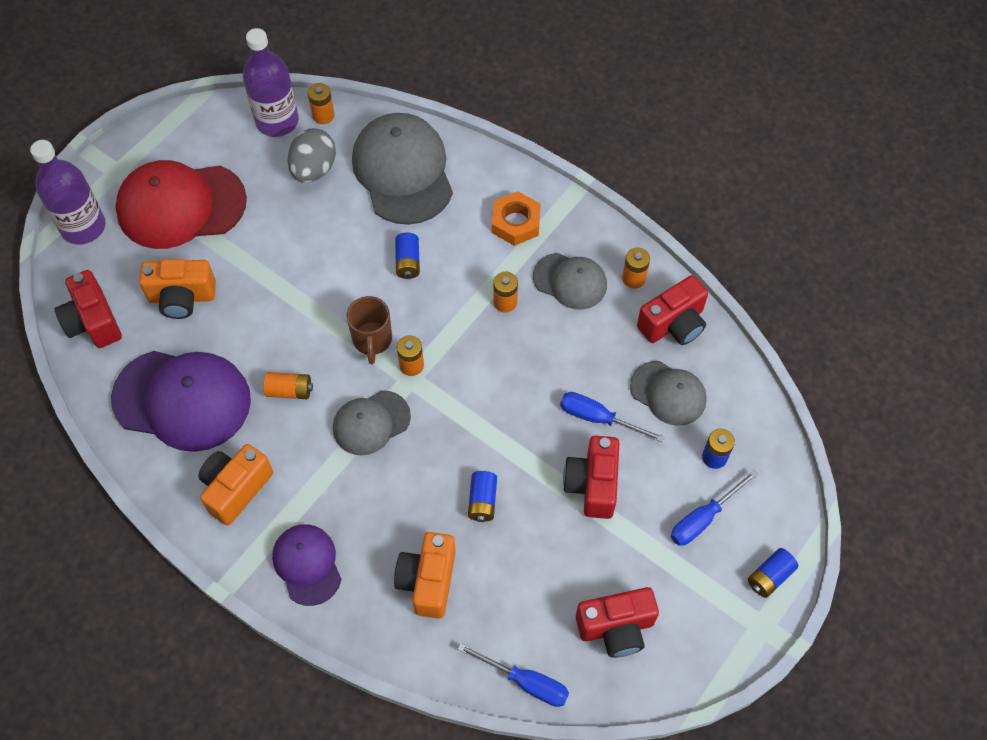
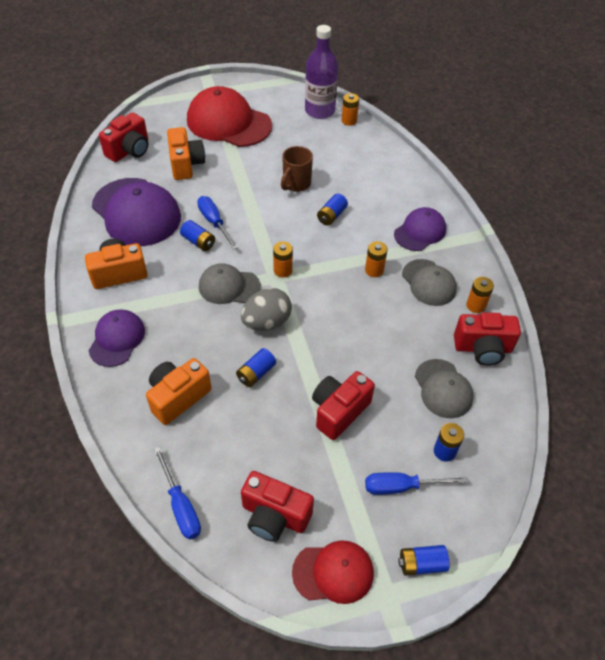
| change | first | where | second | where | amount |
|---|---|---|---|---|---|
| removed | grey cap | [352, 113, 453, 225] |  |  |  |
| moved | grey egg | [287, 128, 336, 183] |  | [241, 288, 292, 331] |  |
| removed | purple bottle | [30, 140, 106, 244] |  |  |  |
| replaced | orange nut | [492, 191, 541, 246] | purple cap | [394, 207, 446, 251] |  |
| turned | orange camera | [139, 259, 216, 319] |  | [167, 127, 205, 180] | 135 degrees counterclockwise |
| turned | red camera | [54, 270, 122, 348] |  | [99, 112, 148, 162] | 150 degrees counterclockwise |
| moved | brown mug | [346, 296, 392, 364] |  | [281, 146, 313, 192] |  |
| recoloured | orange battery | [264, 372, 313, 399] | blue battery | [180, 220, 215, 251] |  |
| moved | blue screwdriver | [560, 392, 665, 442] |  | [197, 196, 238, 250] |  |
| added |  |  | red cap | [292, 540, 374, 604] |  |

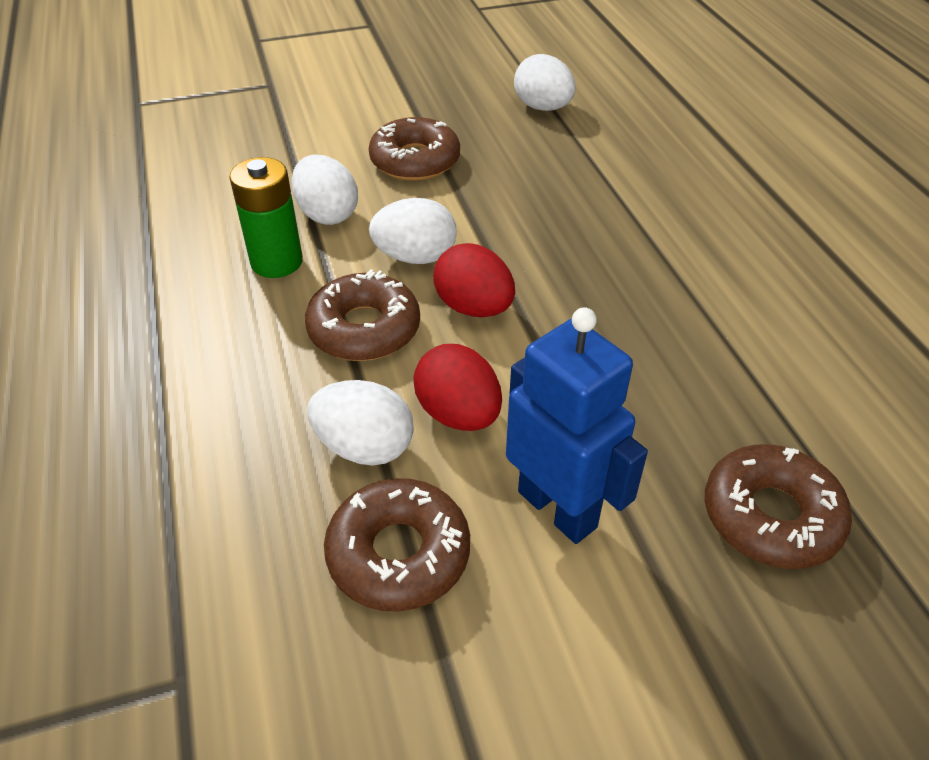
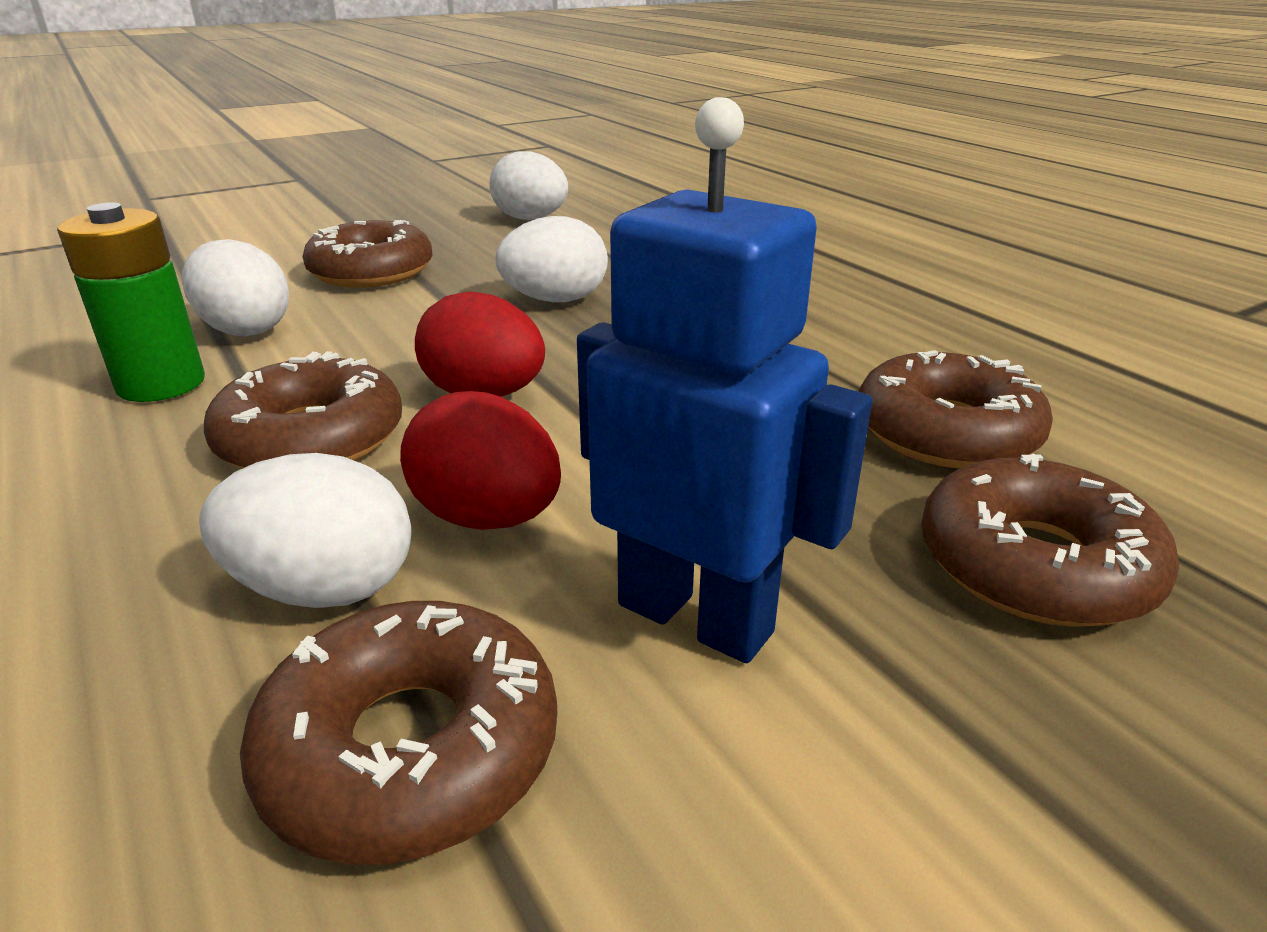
| change | first | where | second | where | amount |
|---|---|---|---|---|---|
| moved | white egg | [369, 198, 457, 264] |  | [495, 216, 608, 302] |  |
| added |  |  | brown donut | [859, 350, 1053, 469] |  |

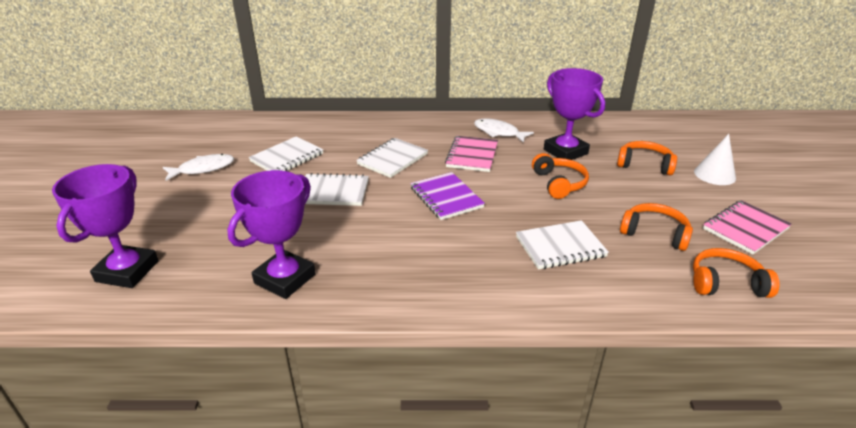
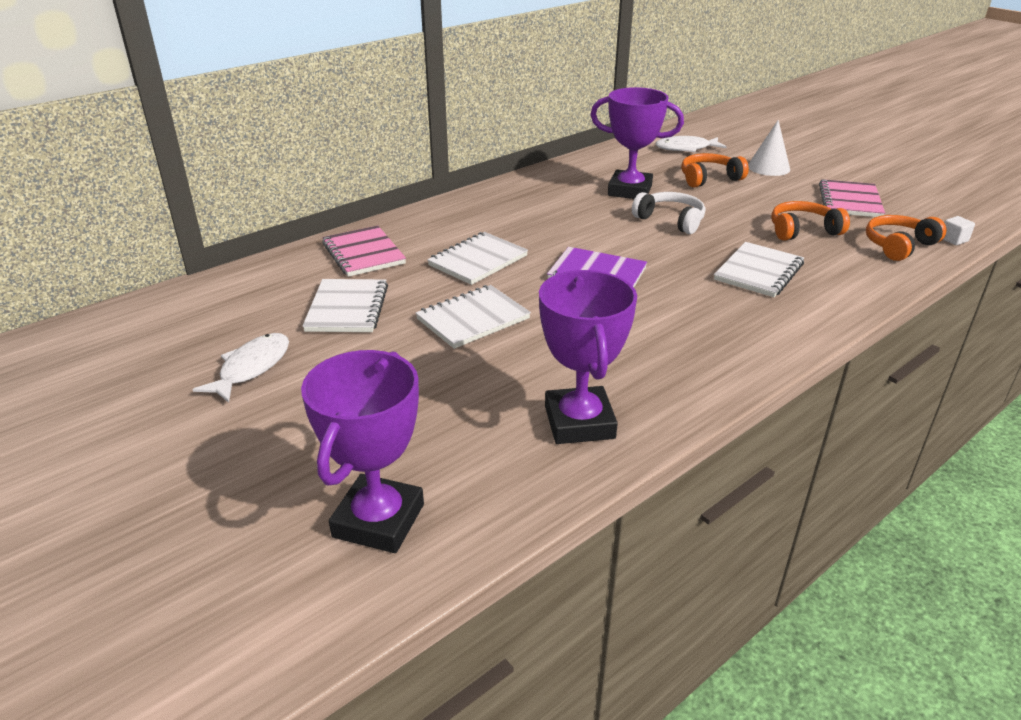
| change | first | where | second | where | amount |
|---|---|---|---|---|---|
| moved | white fish | [474, 118, 534, 143] |  | [655, 136, 727, 152] |  |
| moved | pink notebook | [445, 136, 498, 172] |  | [322, 226, 406, 277] |  |
| turned | white notebook | [356, 138, 428, 178] |  | [427, 232, 528, 285] | 45 degrees clockwise |
| recoloured | orange headphones | [532, 153, 589, 199] | white headphones | [632, 192, 705, 234] |  |
| turned | purple trophy | [52, 164, 159, 288] |  | [301, 350, 424, 553] | 45 degrees clockwise |
| added |  |  | white cube | [943, 216, 975, 245] |  |

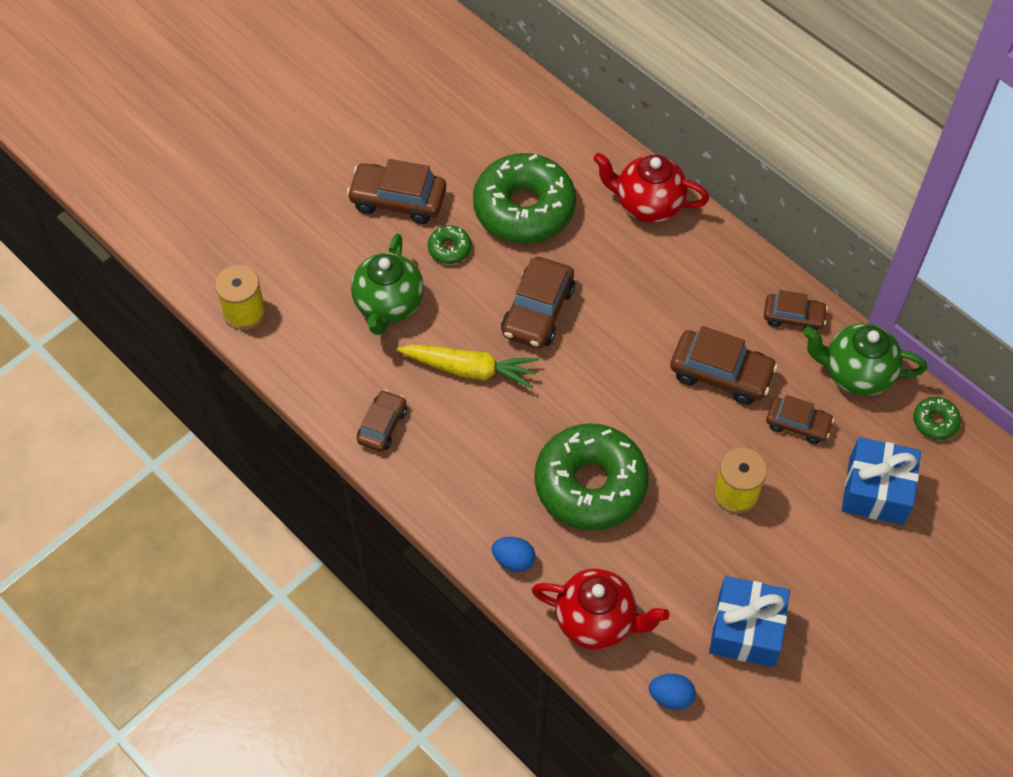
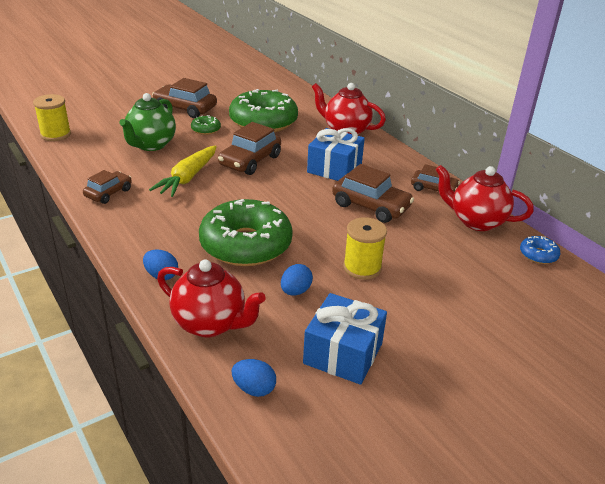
| change | first | where | second | where | amount |
|---|---|---|---|---|---|
| recoloured | green teapot | [803, 323, 927, 396] | red teapot | [435, 165, 534, 231] |  |
| turned | yellow carrot | [396, 344, 539, 389] |  | [149, 145, 217, 197] | 90 degrees clockwise |
| removed | brown car | [766, 395, 834, 444] |  |  |  |
| recoloured | green donut | [913, 397, 961, 440] | blue donut | [520, 236, 560, 264] |  |
| moved | blue gift | [842, 437, 921, 525] |  | [307, 128, 365, 181] |  |
| added |  |  | blue egg | [281, 264, 313, 295] |  |

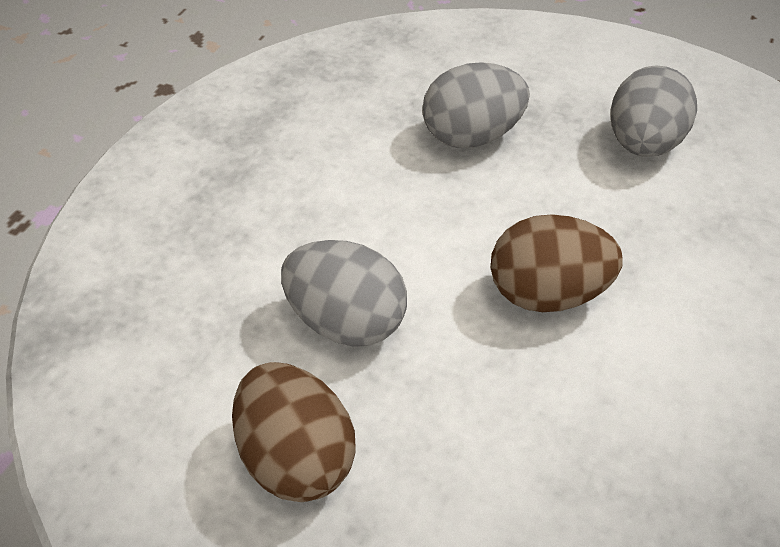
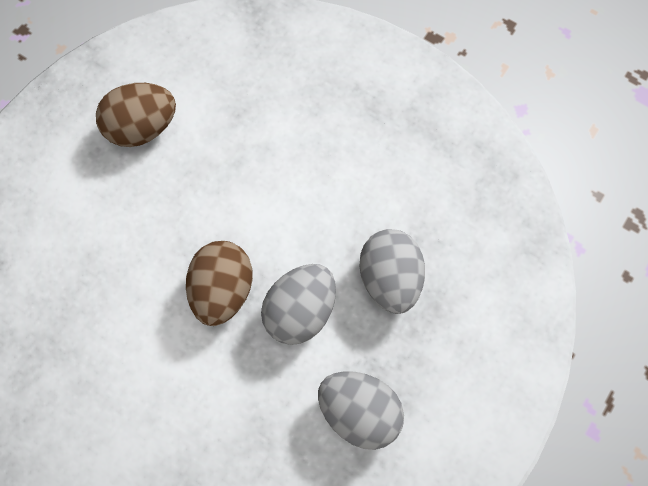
| change | first | where | second | where | amount |
|---|---|---|---|---|---|
| moved | grey egg | [281, 240, 407, 347] |  | [261, 264, 336, 345] |  |

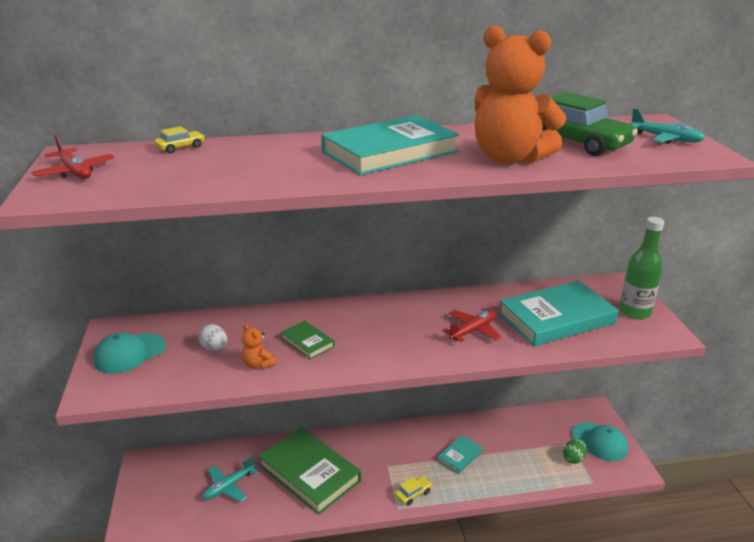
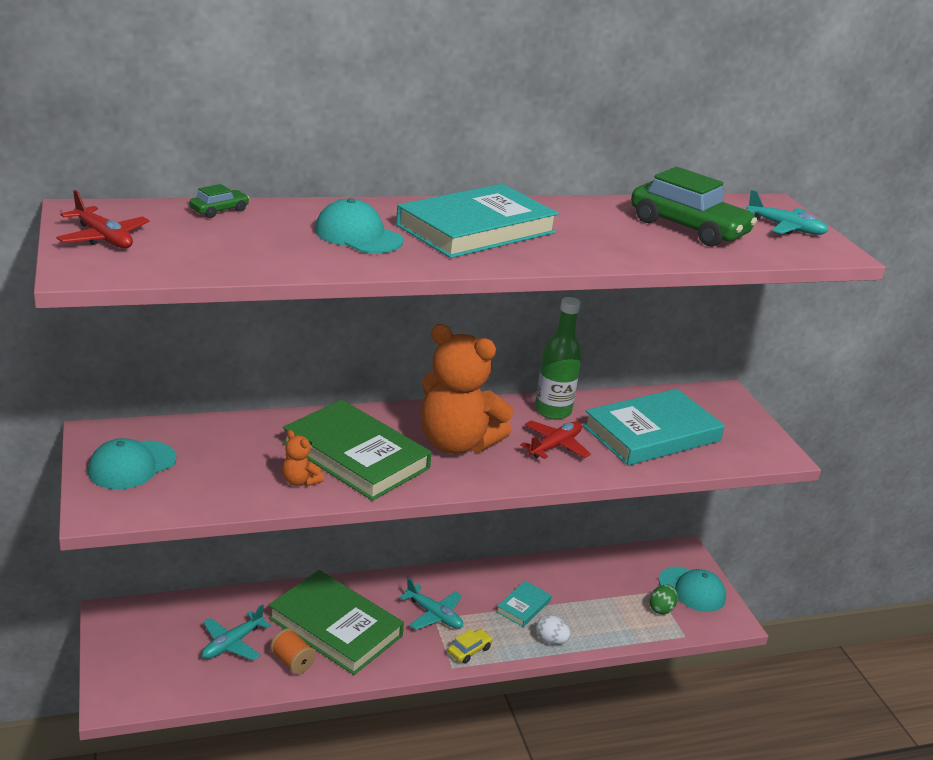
| change | first | where | second | where | amount |
|---|---|---|---|---|---|
| moved | orange teddy bear | [475, 25, 567, 164] |  | [421, 324, 514, 454] |  |
| recoloured | yellow car | [155, 126, 205, 154] | green car | [190, 184, 249, 218] |  |
| moved | green bottle | [619, 217, 664, 319] |  | [535, 297, 582, 420] |  |
| resized | green book | [281, 321, 335, 359] |  | [283, 400, 432, 501] | x2.15 |
| moved | white egg | [198, 324, 227, 350] |  | [536, 615, 571, 644] |  |
| added |  |  | turquoise cap | [315, 198, 403, 253] |  |
| added |  |  | turquoise plane | [399, 577, 463, 630] |  |
| added |  |  | orange spool | [270, 628, 316, 674] |  |

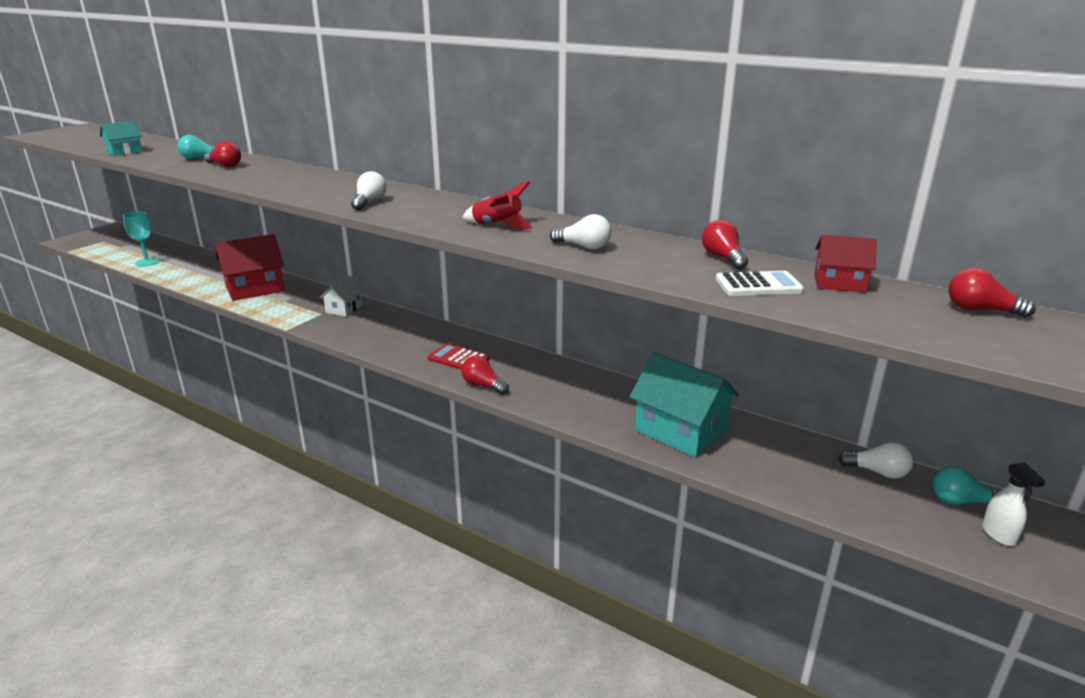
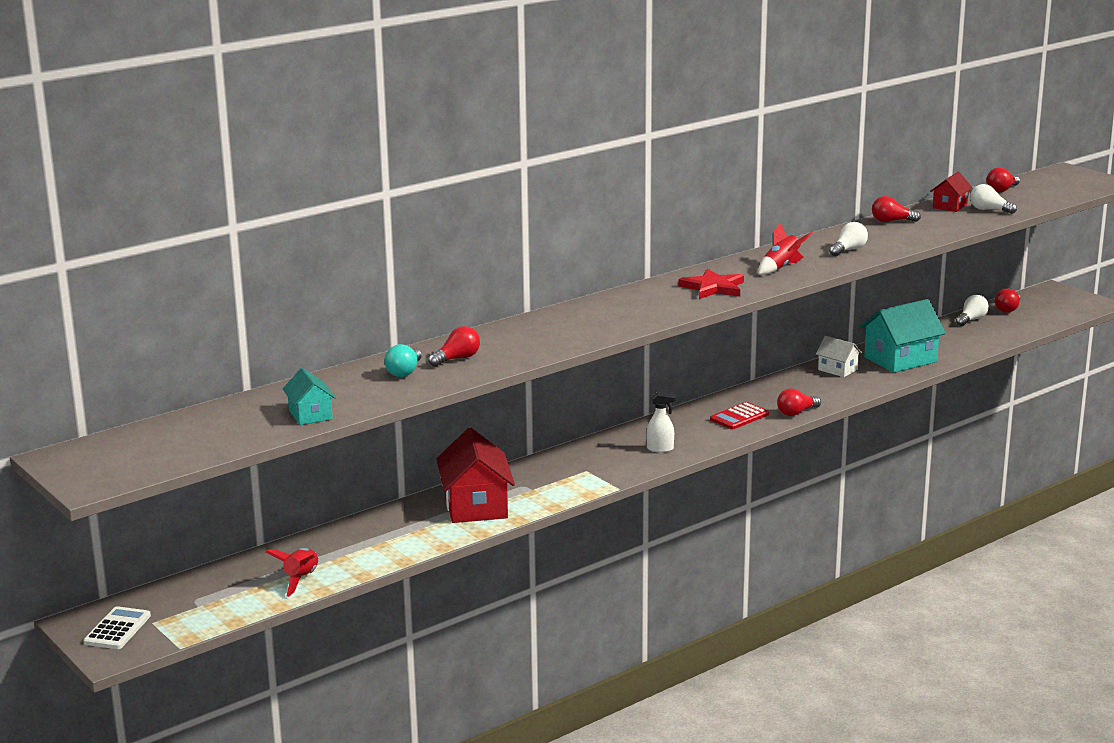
| change | first | where | second | where | amount |
|---|---|---|---|---|---|
| moved | white light bulb | [351, 171, 387, 210] |  | [970, 184, 1017, 214] |  |
| replaced | turquoise goblet | [123, 211, 159, 267] | red rocket | [266, 548, 318, 597] |  |
| moved | white calculator | [716, 271, 804, 296] |  | [84, 606, 151, 649] |  |
| moved | white house | [320, 275, 364, 317] |  | [816, 336, 862, 377] |  |
| moved | white spray bottle | [982, 462, 1046, 546] |  | [646, 392, 676, 453] |  |
| recoloured | turquoise light bulb | [932, 466, 999, 505] | red light bulb | [995, 288, 1020, 313] |  |
| added |  |  | red star | [678, 269, 744, 299] |  |

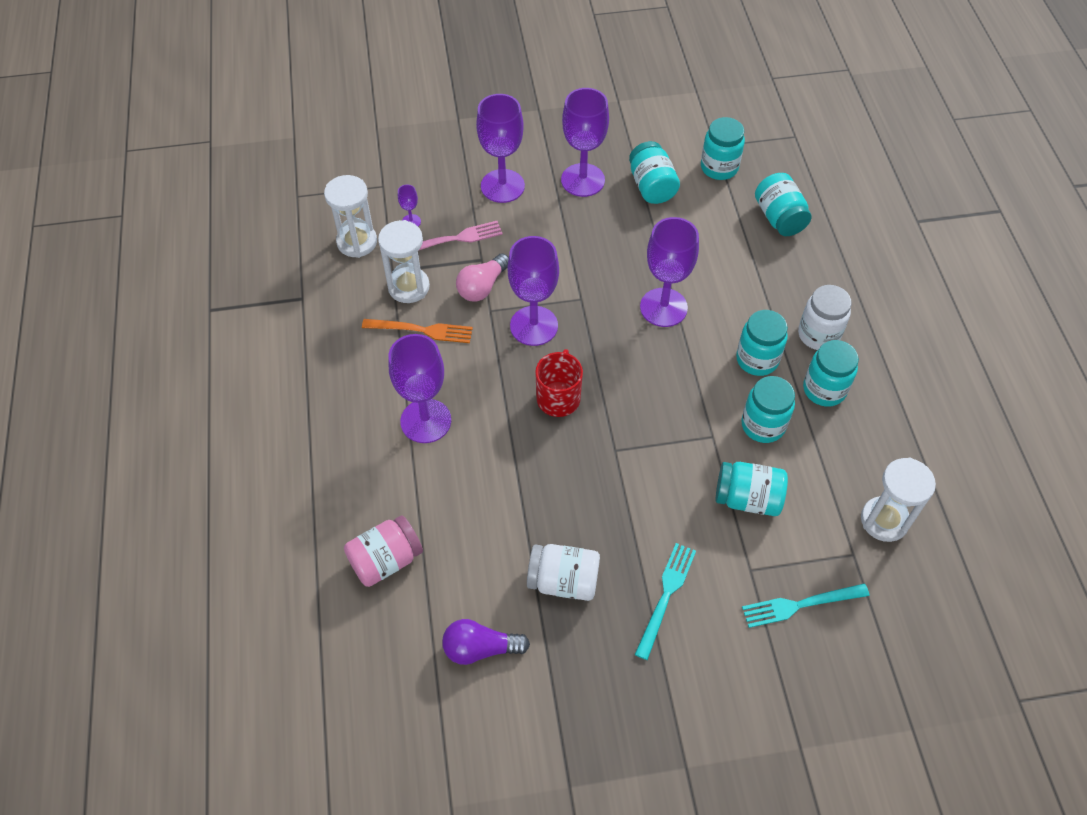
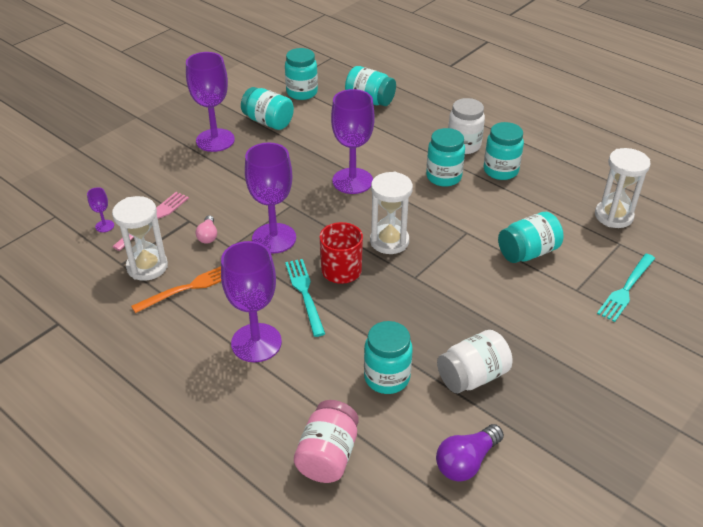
| change | first | where | second | where | amount |
|---|---|---|---|---|---|
| removed | purple goblet | [476, 94, 525, 203] |  |  |  |
| moved | white hourglass | [324, 175, 377, 258] |  | [370, 172, 413, 254] |  |
| resized | pink light bulb | [456, 253, 509, 302] |  | [196, 215, 217, 244] | x0.63 |
| moved | turquoise jar | [741, 376, 795, 443] |  | [364, 321, 413, 394] |  |
| moved | turquoise fork | [635, 543, 696, 660] |  | [285, 259, 325, 337] |  |

